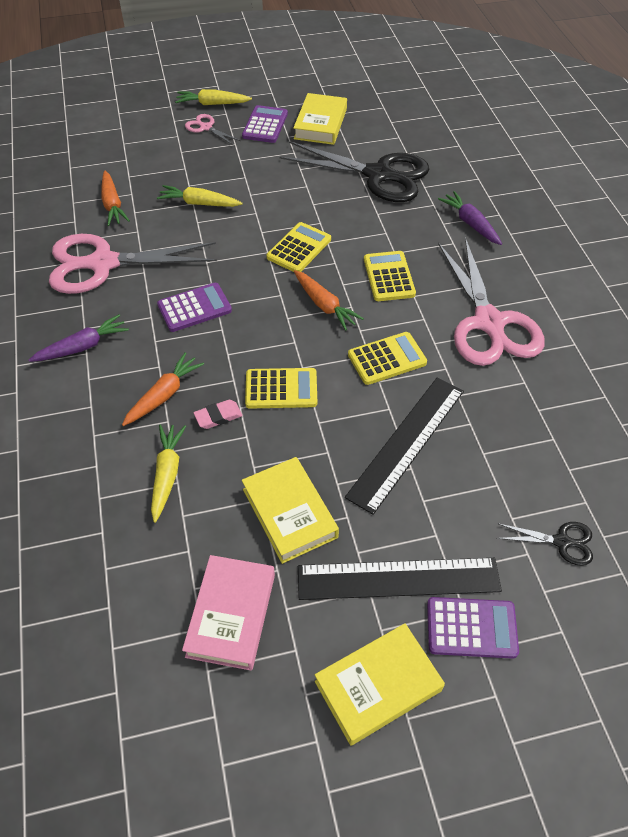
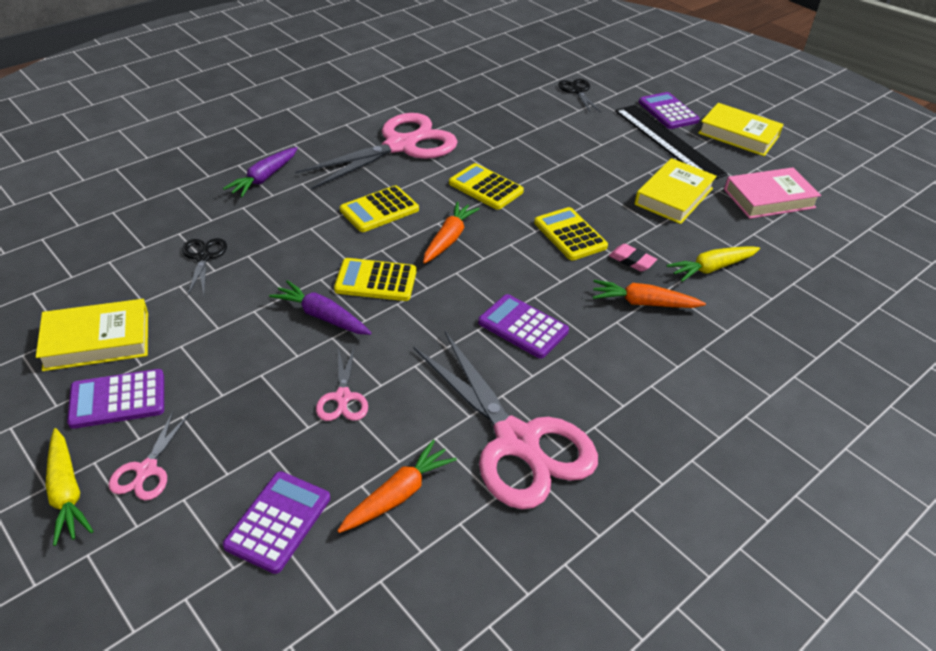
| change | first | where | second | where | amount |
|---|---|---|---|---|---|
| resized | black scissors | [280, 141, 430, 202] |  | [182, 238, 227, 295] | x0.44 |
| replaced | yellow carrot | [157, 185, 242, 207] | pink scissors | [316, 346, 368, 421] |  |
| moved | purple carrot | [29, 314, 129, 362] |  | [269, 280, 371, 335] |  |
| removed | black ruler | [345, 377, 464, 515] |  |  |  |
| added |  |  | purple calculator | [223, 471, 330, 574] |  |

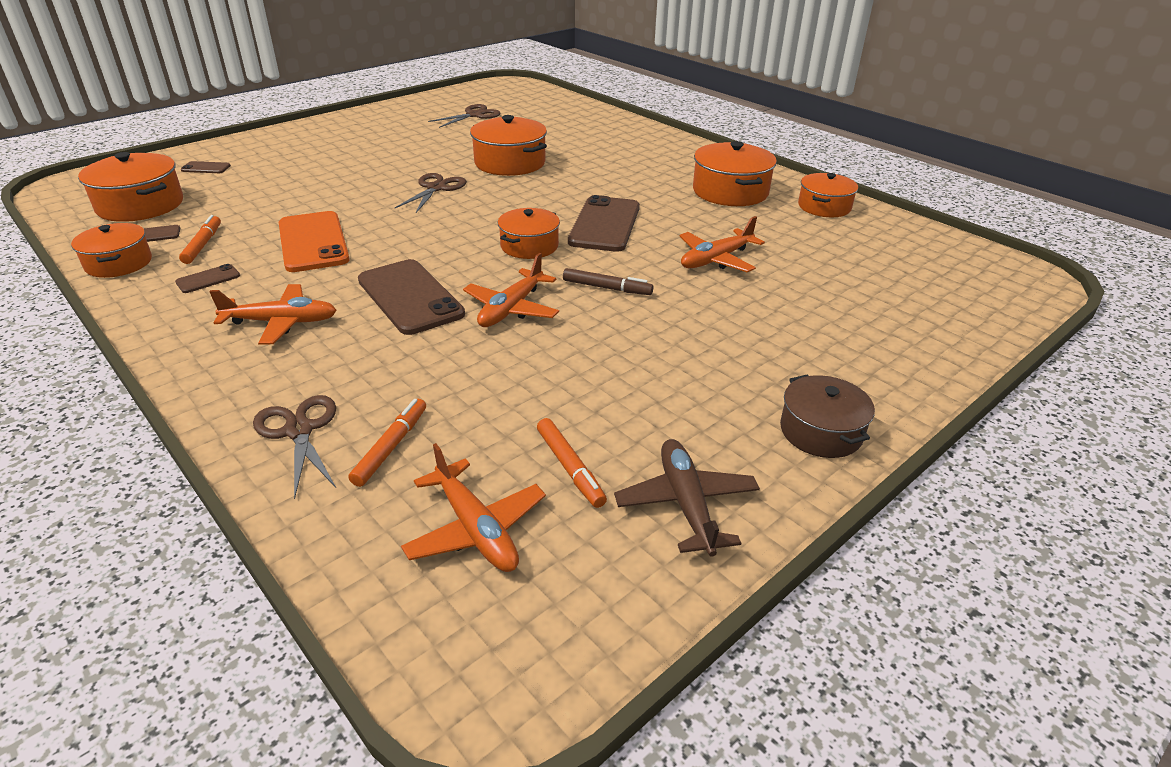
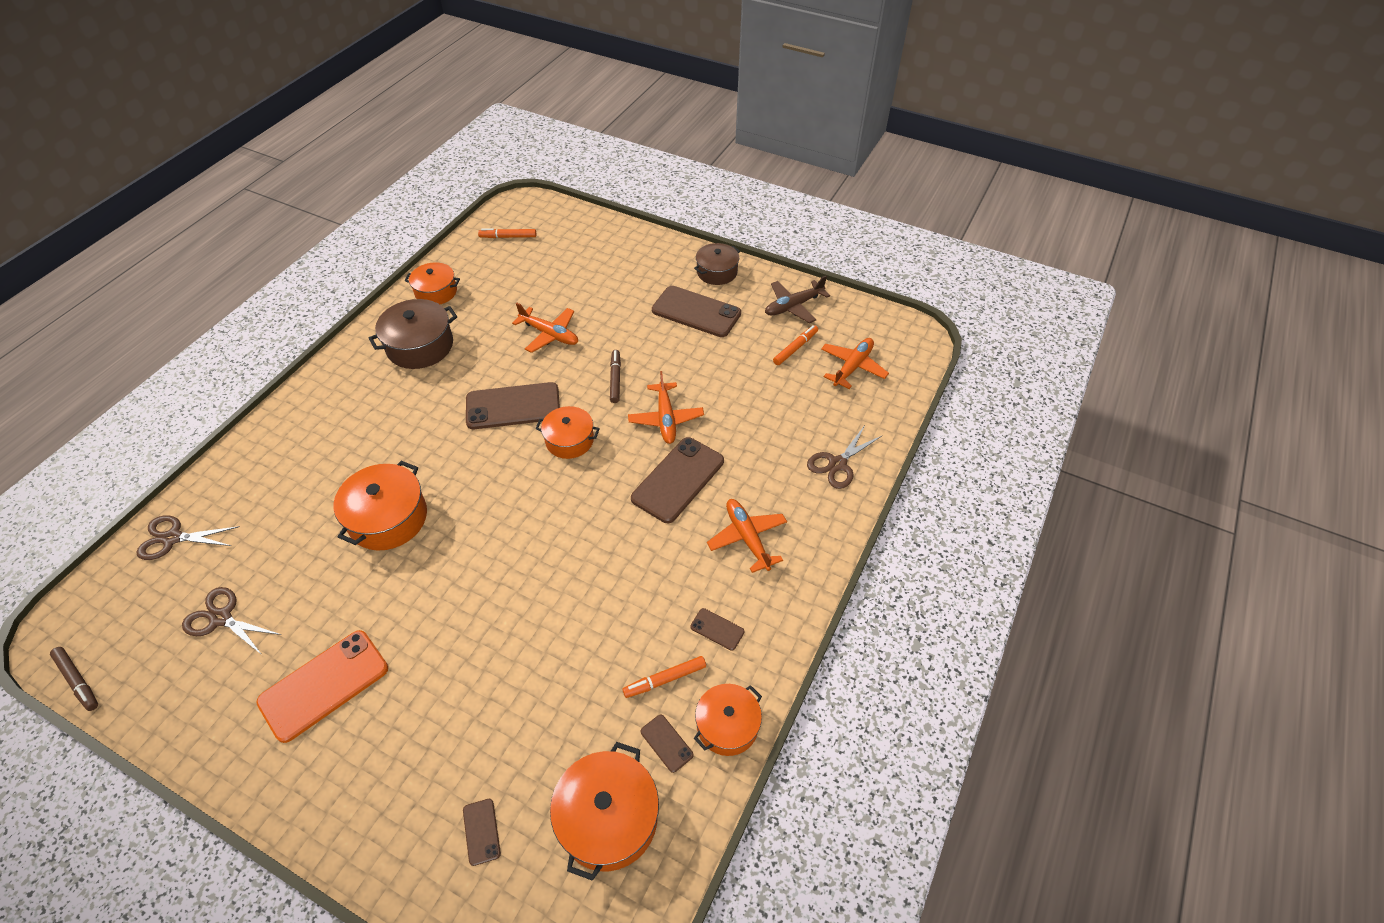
| change | first | where | second | where | amount |
|---|---|---|---|---|---|
| recoloured | orange pot | [693, 141, 777, 206] | brown pot | [368, 299, 457, 369] |  |
| moved | brown scissors | [395, 173, 467, 213] |  | [136, 515, 239, 560] |  |
| moved | orange phone | [279, 211, 350, 272] |  | [256, 630, 388, 743] |  |
| turned | orange plane | [463, 253, 559, 327] |  | [628, 371, 704, 444] | 75 degrees clockwise |
| moved | orange marker | [348, 399, 426, 487] |  | [478, 228, 536, 238] |  |
| added |  |  | brown phone | [652, 286, 741, 337] |  |
| added |  |  | brown marker | [50, 647, 98, 711] |  |

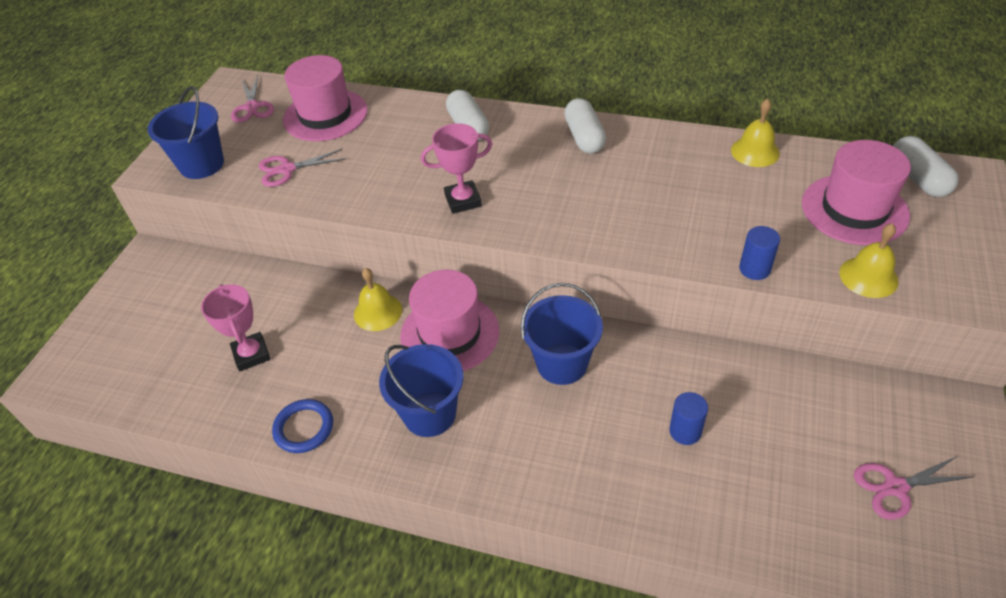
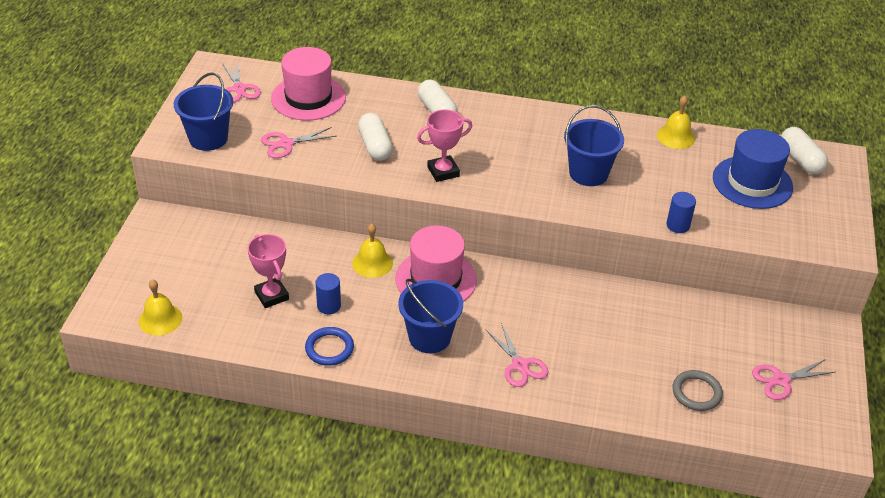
| change | first | where | second | where | amount |
|---|---|---|---|---|---|
| moved | white capsule | [564, 98, 606, 154] |  | [358, 113, 393, 161] |  |
| recoloured | pink hat | [802, 140, 911, 245] | blue hat | [713, 129, 793, 209] |  |
| moved | yellow bell | [839, 223, 899, 298] |  | [139, 279, 182, 336] |  |
| moved | blue bucket | [521, 283, 603, 385] |  | [564, 105, 624, 186] |  |
| moved | blue cylinder | [669, 392, 708, 445] |  | [316, 273, 341, 314] |  |
| added |  |  | pink scissors | [485, 323, 548, 387] |  |
| added |  |  | grey ring | [672, 370, 723, 411] |  |

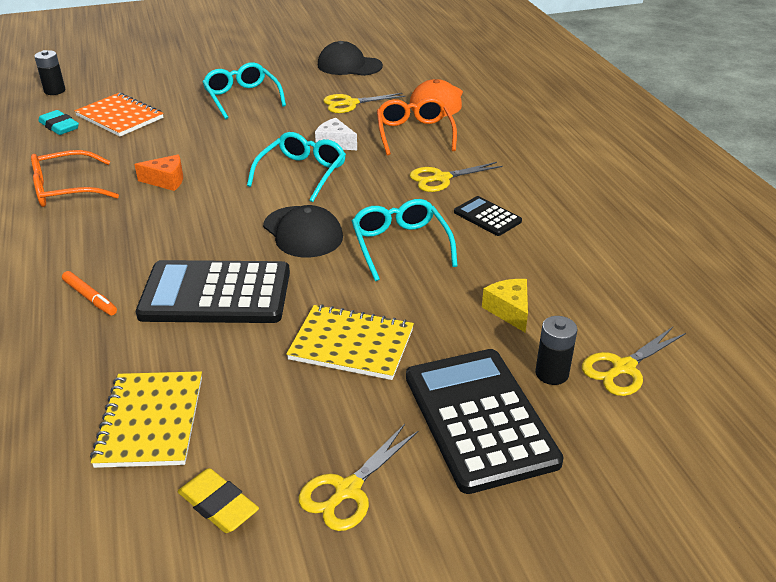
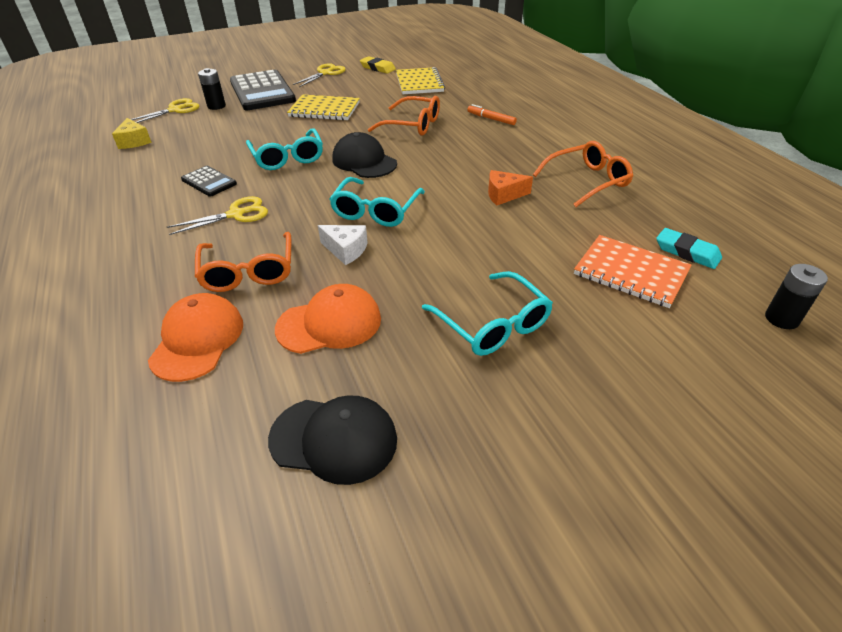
| change | first | where | second | where | amount |
|---|---|---|---|---|---|
| replaced | yellow scissors | [323, 93, 406, 113] | orange cap | [275, 284, 381, 354] |  |
| replaced | black calculator | [136, 260, 290, 323] | orange glasses | [368, 96, 440, 135] |  |
| moved | yellow cheese | [482, 279, 528, 332] |  | [112, 118, 152, 149] |  |

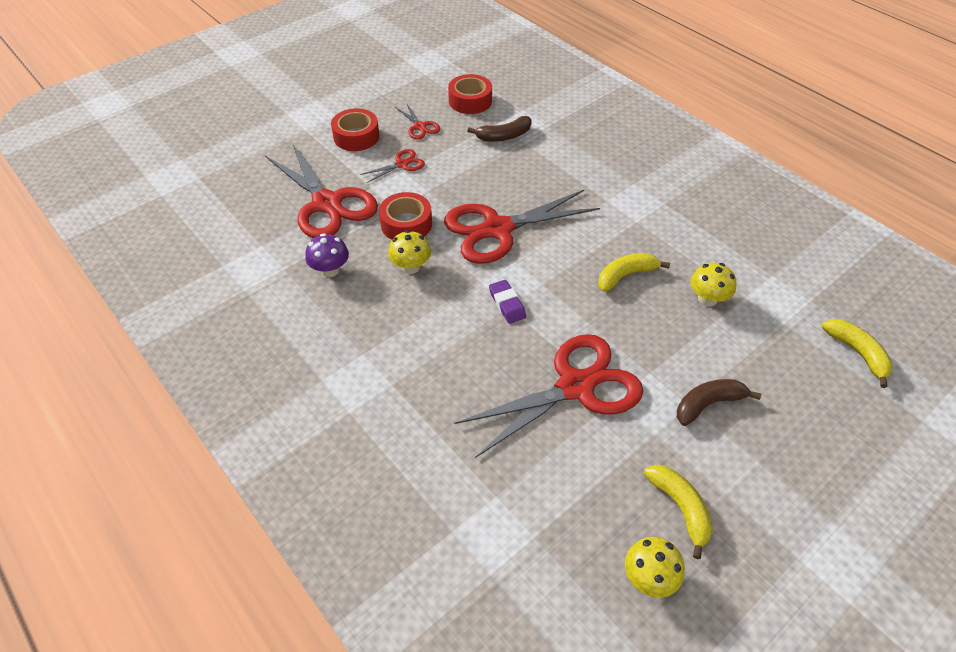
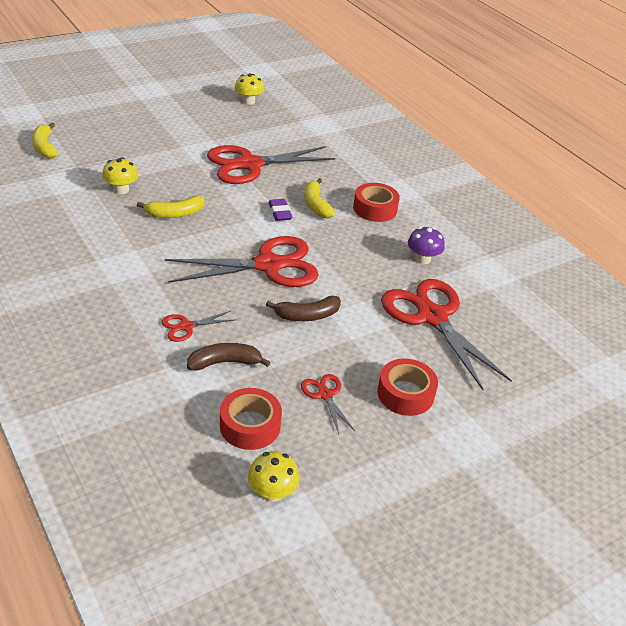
| change | first | where | second | where | amount |
|---|---|---|---|---|---|
| moved | red scissors | [360, 149, 425, 183] |  | [161, 311, 237, 342] |  |
| moved | red tape | [379, 192, 432, 240] |  | [353, 183, 400, 222] |  |
| moved | yellow mushroom | [388, 230, 431, 274] |  | [248, 451, 299, 502] |  |
| moved | brown banana | [677, 379, 761, 426] |  | [266, 296, 341, 321] |  |
| moved | yellow banana | [644, 465, 713, 559] |  | [304, 178, 336, 218] |  |

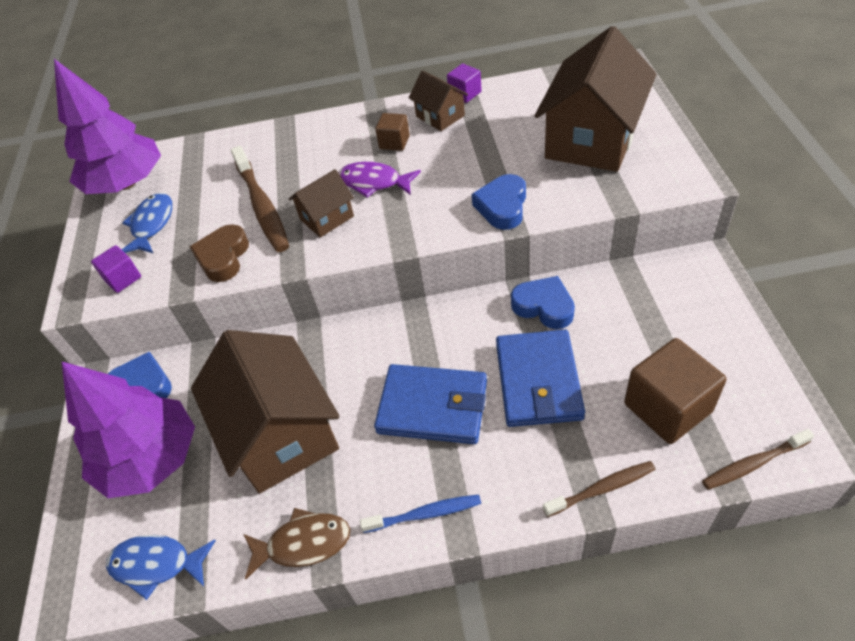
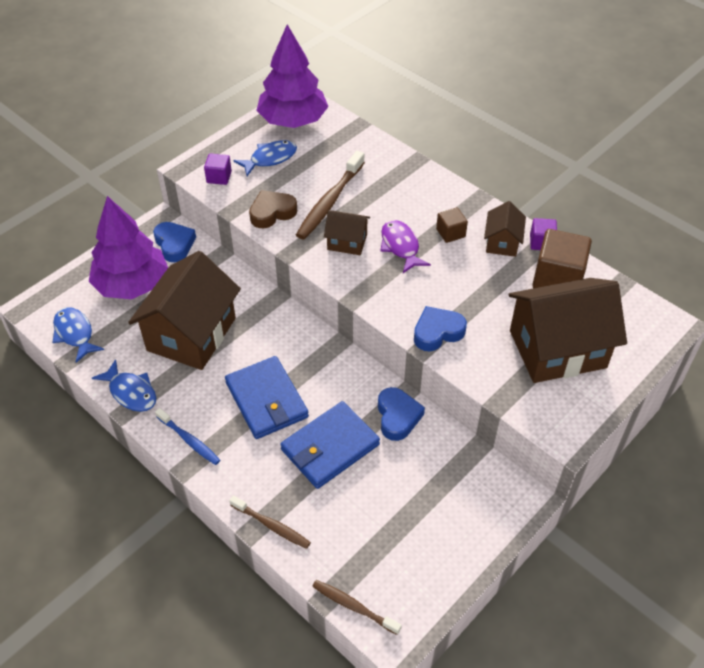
| change | first | where | second | where | amount |
|---|---|---|---|---|---|
| moved | brown cube | [624, 338, 727, 444] |  | [532, 229, 592, 288] |  |
| recoloured | brown fish | [243, 508, 350, 579] | blue fish | [92, 359, 156, 412] |  |

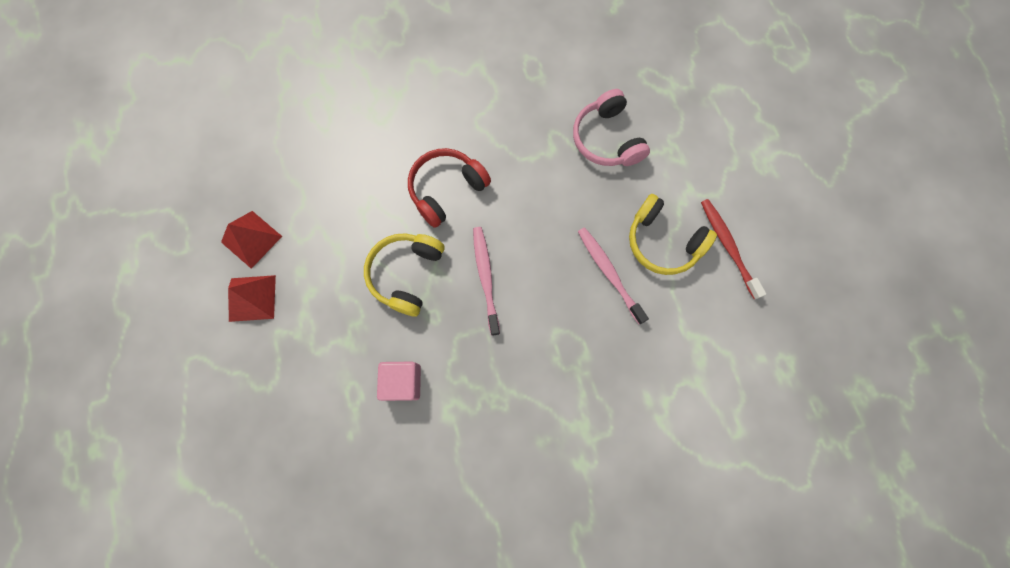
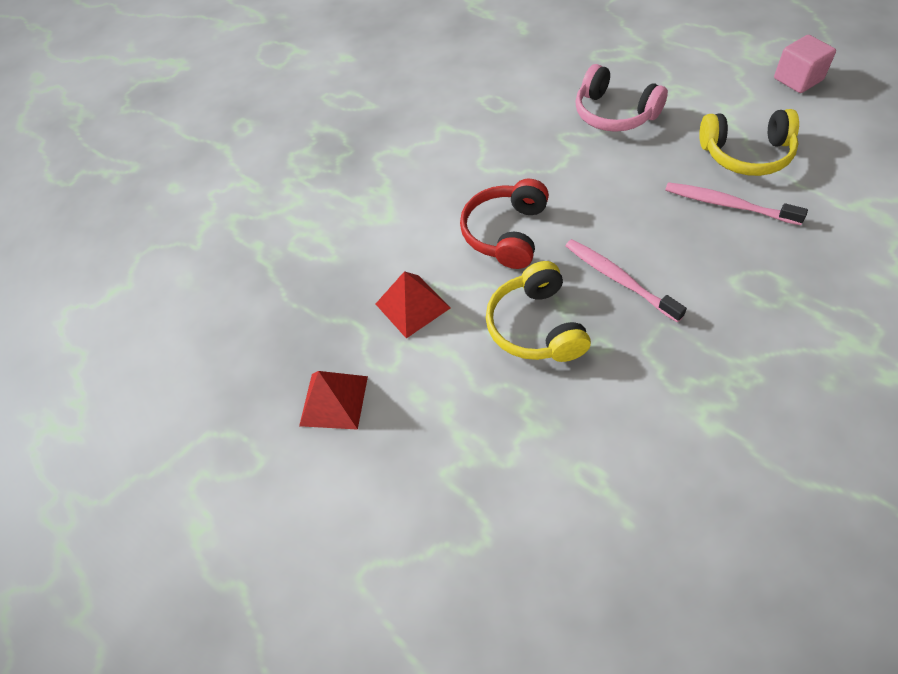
| change | first | where | second | where | amount |
|---|---|---|---|---|---|
| removed | red toothbrush | [701, 199, 766, 299] |  |  |  |
| moved | red pyramid | [228, 275, 276, 322] |  | [376, 271, 450, 338] |  |
| moved | pink cube | [377, 362, 421, 401] |  | [774, 35, 836, 93] |  |

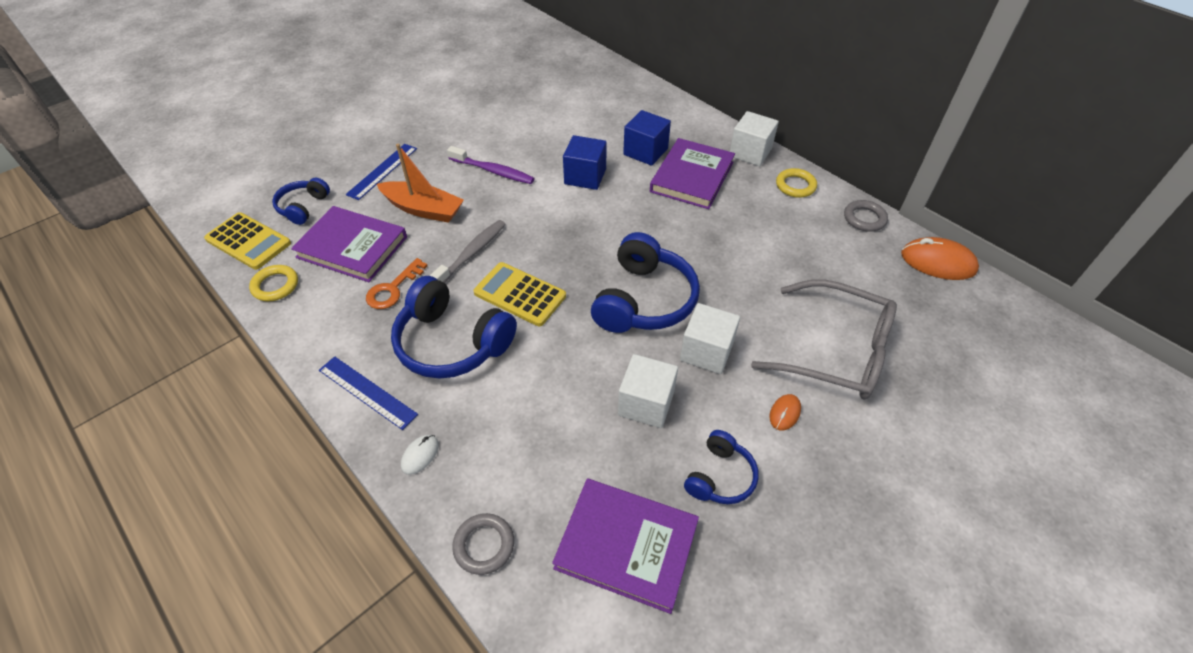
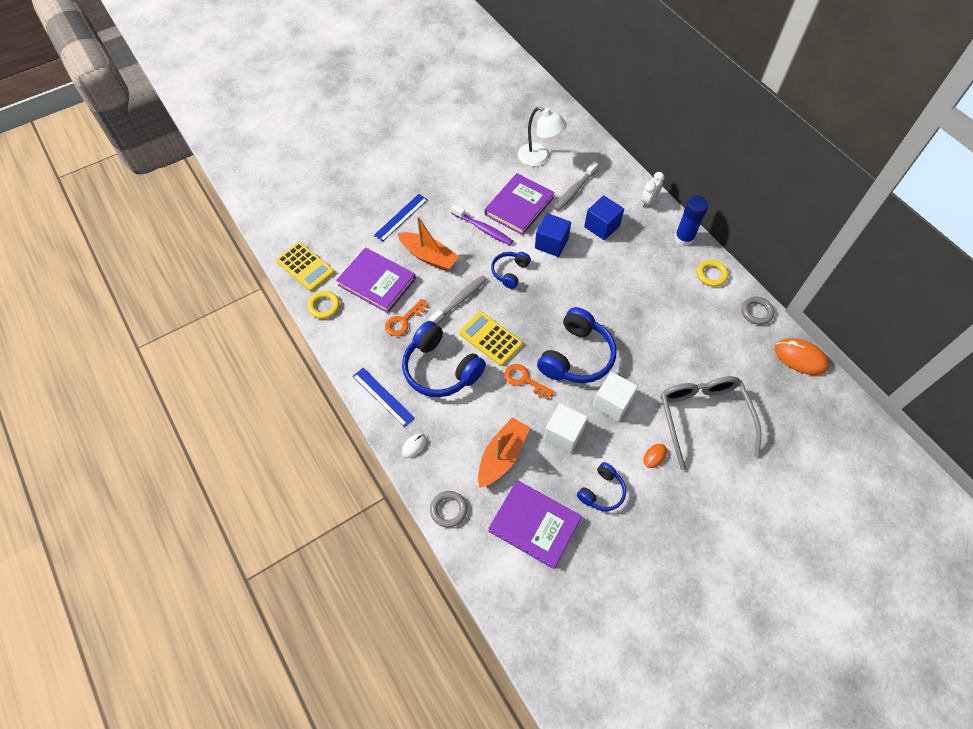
| change | first | where | second | where | amount |
|---|---|---|---|---|---|
| replaced | white cube | [730, 111, 779, 166] | blue glue stick | [675, 196, 708, 246] |  |
| moved | purple book | [650, 138, 735, 209] |  | [485, 173, 554, 235] |  |
| moved | blue headphones | [272, 177, 330, 225] |  | [491, 252, 531, 289] |  |
| turned | grey glasses | [751, 279, 897, 399] |  | [661, 376, 761, 470] | 135 degrees counterclockwise |
| added |  |  | white lamp | [518, 107, 567, 166] |  |
| added |  |  | grey toothbrush | [554, 161, 598, 211] |  |
| added |  |  | white clock | [641, 172, 664, 208] |  |
| added |  |  | orange key | [505, 364, 555, 400] |  |
| added |  |  | orange boat | [478, 418, 530, 488] |  |

